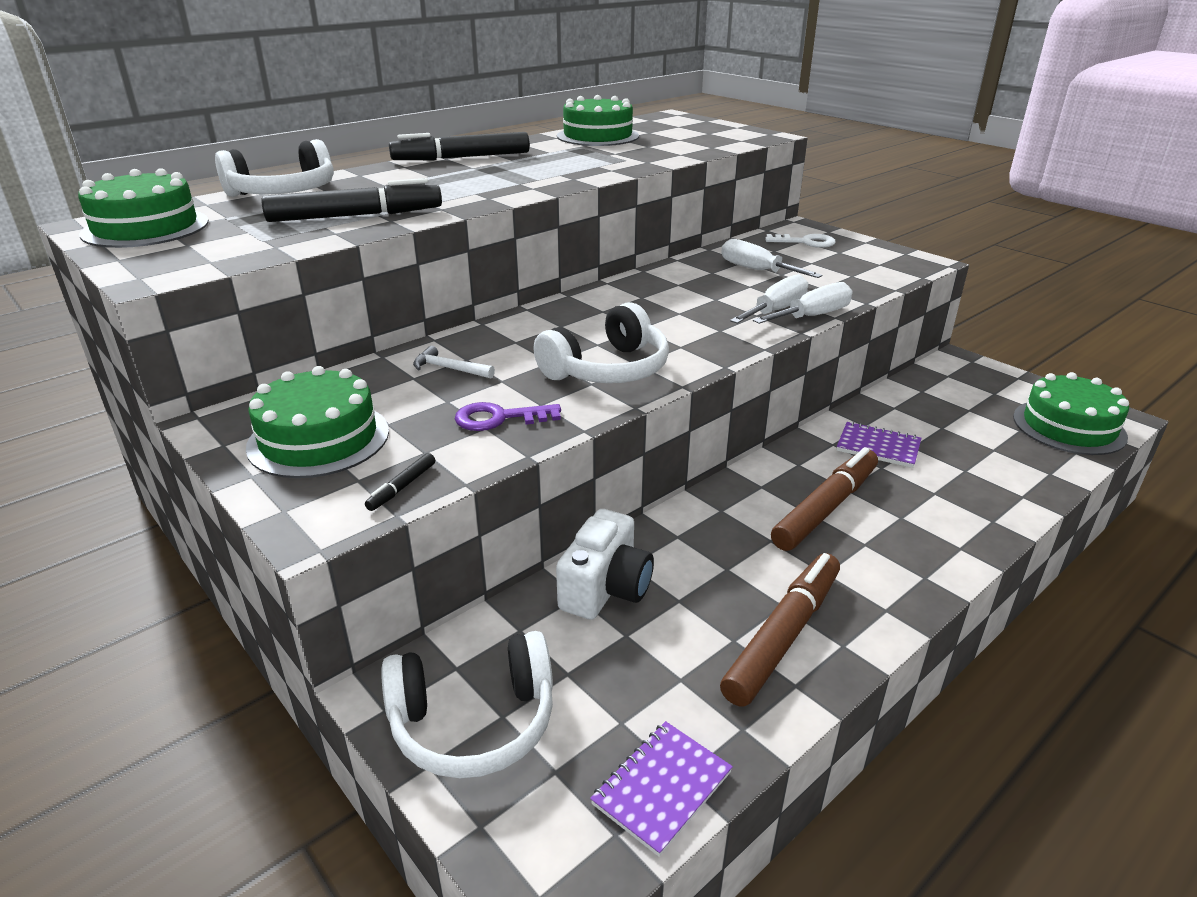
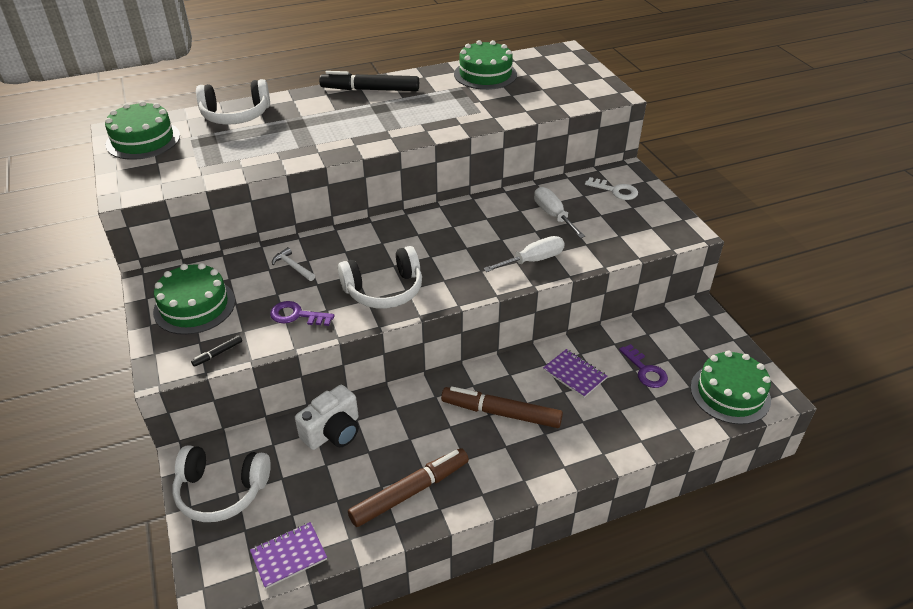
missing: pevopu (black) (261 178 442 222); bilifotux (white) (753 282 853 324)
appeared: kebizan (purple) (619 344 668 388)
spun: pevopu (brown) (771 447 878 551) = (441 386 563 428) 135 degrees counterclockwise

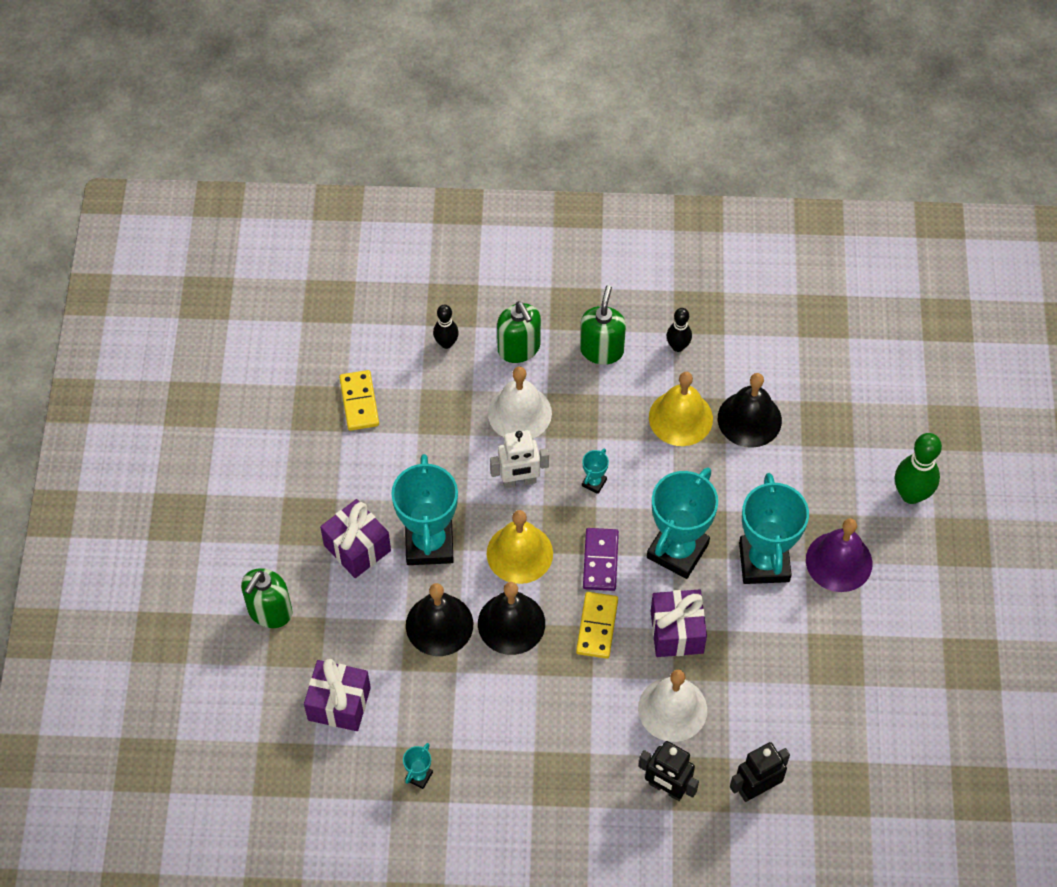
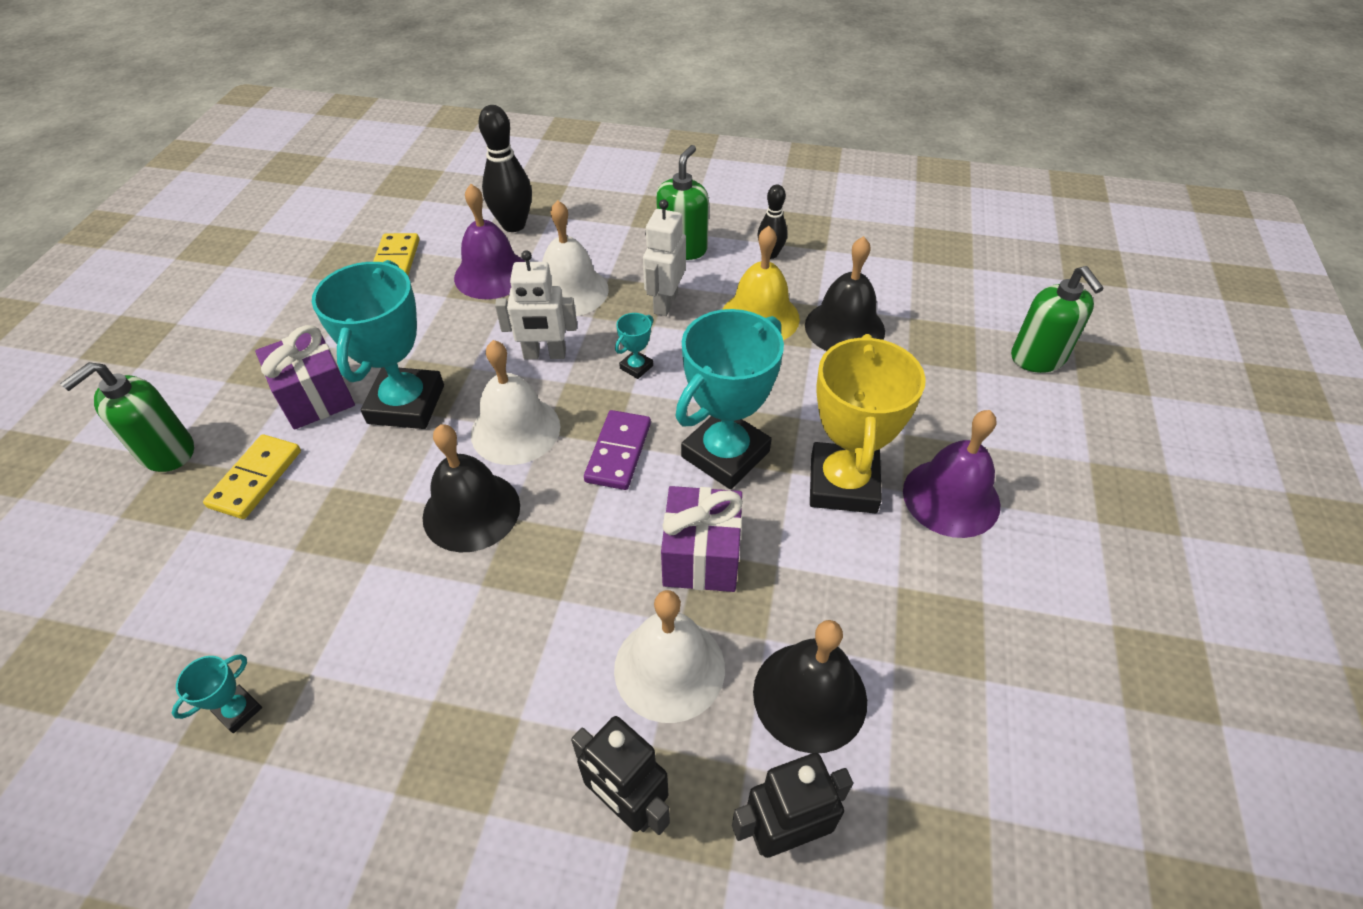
missing: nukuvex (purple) (304 659 371 731); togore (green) (895 433 942 504)
appeared: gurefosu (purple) (454 184 525 299); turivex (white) (643 199 686 316)
relocated: gurefosu (black) (406 583 473 656) to (753 620 867 754); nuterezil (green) (497 301 541 363) to (1011 266 1104 373); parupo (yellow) (576 592 618 659) to (203 434 301 519)
colour: gurefosu (yellow) (487 510 553 584) to gurefosu (white) (471 340 560 465); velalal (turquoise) (739 473 809 584) to velalal (yellow) (810 334 926 513)
size: togore (black) (433 305 459 349) = (478 105 532 232) x1.66

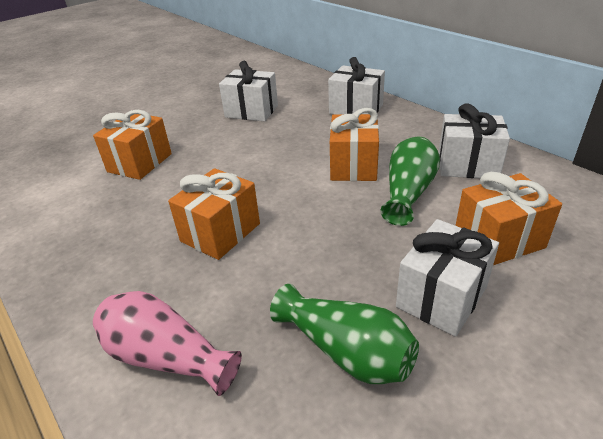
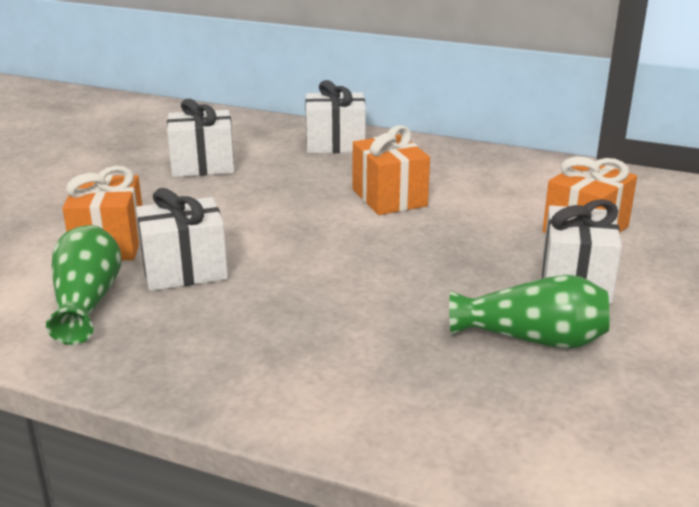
missing: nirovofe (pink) (93 291 242 396); nukuvex (orange) (168 168 260 260)
relocated: nirovofe (green) (380 136 440 226) to (46 225 121 345); nukuvex (white) (439 103 510 178) to (136 188 228 291)

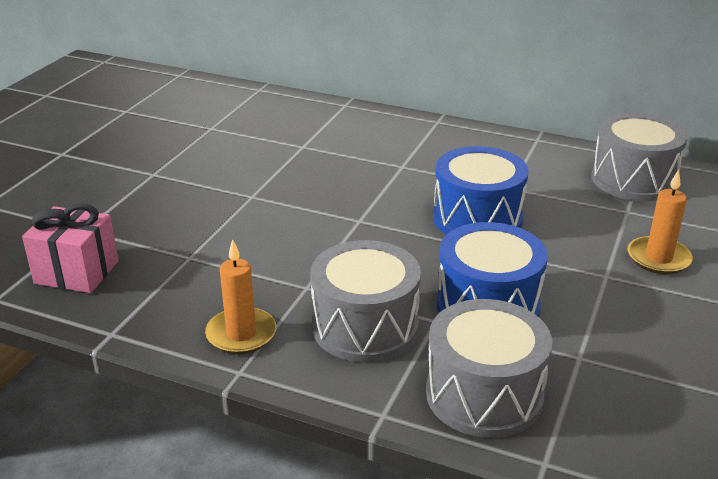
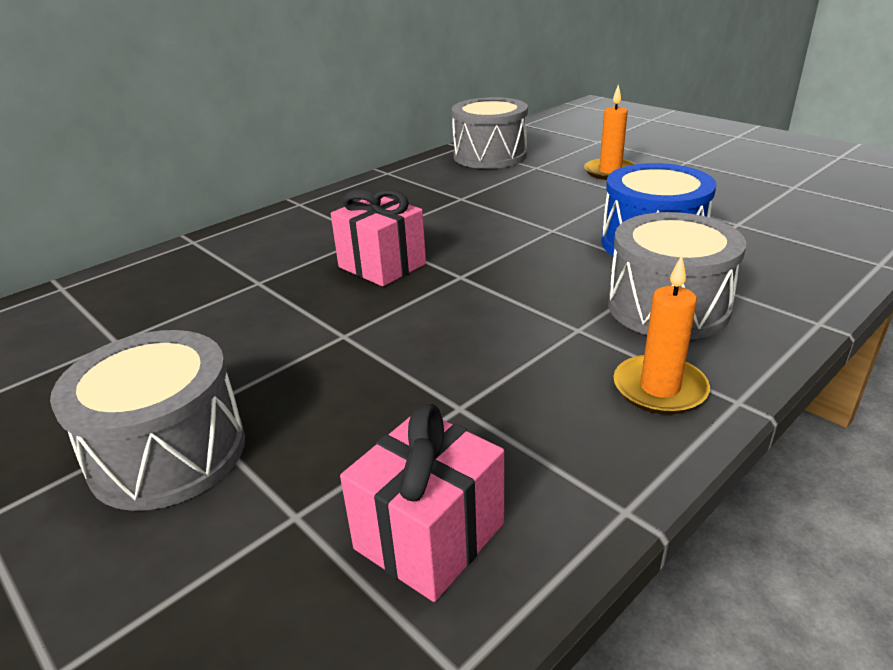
missing: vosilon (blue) (433 146 529 235)
appeared: nukuvex (pink) (331 189 426 287)
relocated: vosilon (grey) (426 299 552 438) to (50 330 245 511)

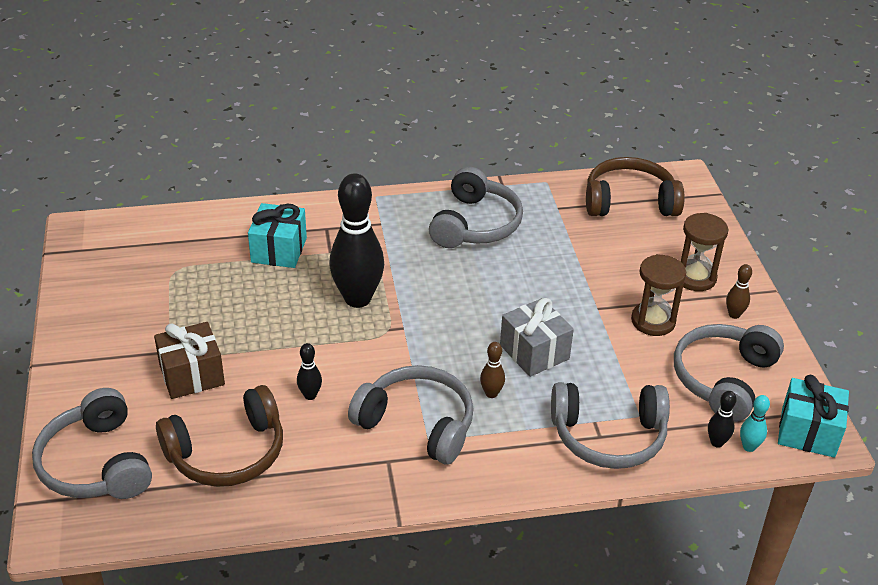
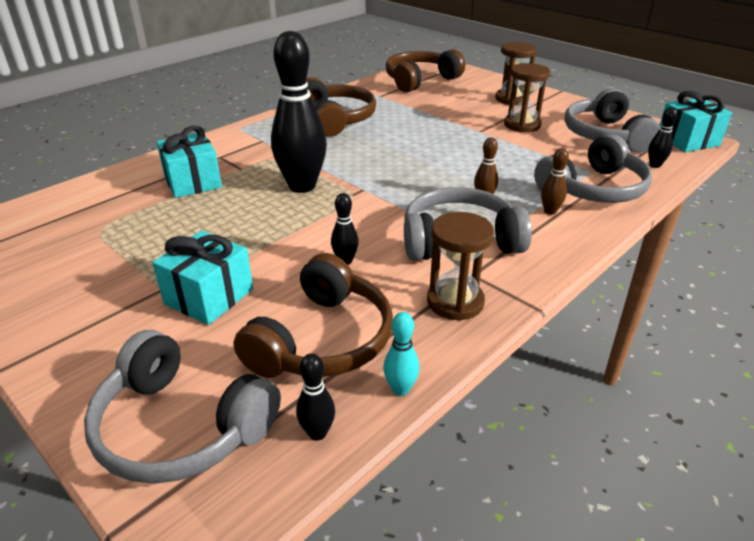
missing: nukuvex (grey) (500 298 574 377)
appeared: togore (black) (296 353 335 440); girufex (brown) (427 212 494 321)
relocated: togore (brown) (726 264 752 319) to (541 148 569 215); togore (turquoise) (740 395 770 452) to (383 312 420 396)
colour: nukuvex (brown) (154 322 225 399) to nukuvex (turquoise) (153 230 253 325); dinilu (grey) (429 167 523 248) to dinilu (brown) (306 77 376 137)

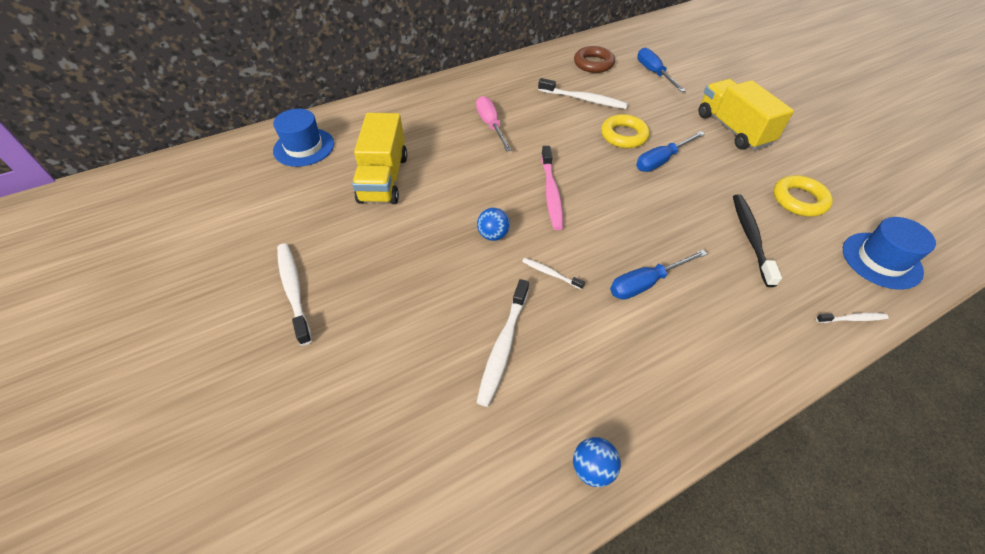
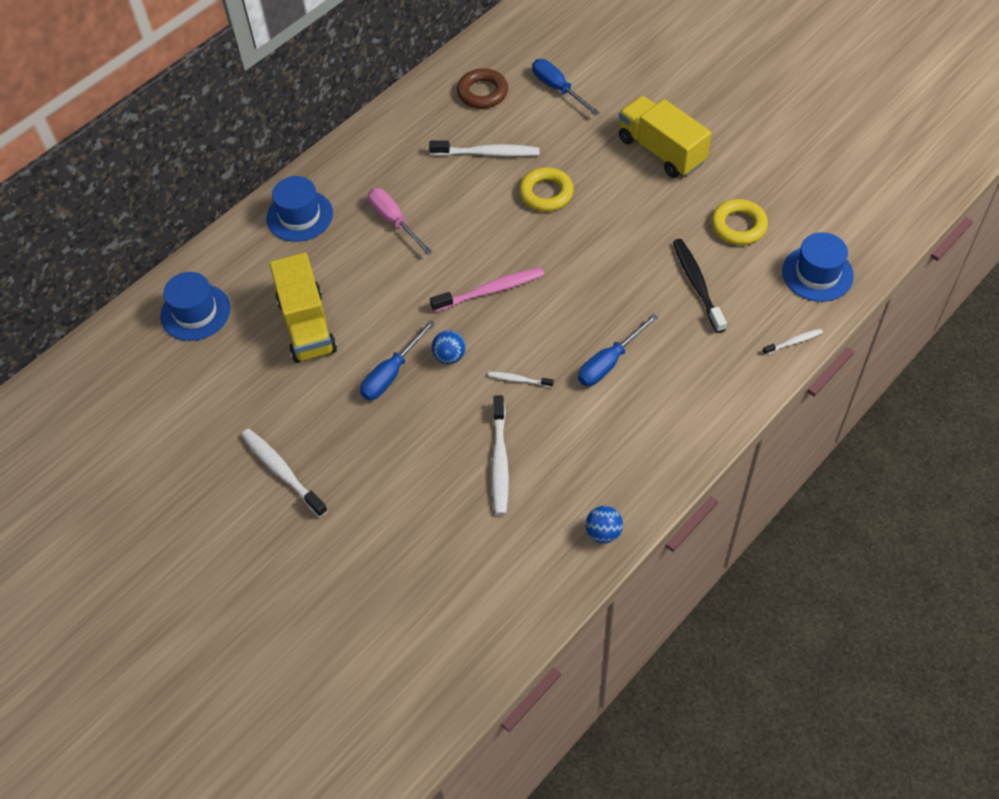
appeared: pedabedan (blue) (267 176 333 242)
relocated: bilifotux (blue) (636 131 705 172) to (360 320 435 400)
spun: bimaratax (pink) (541 146 563 230) = (430 267 544 312) 90 degrees counterclockwise

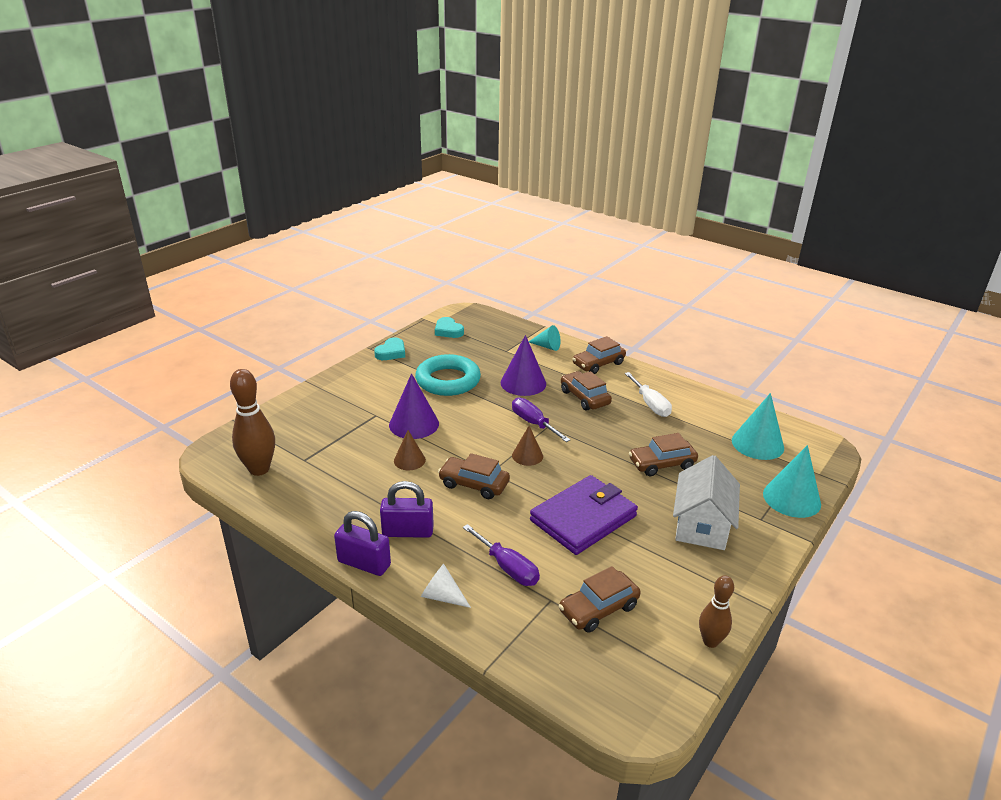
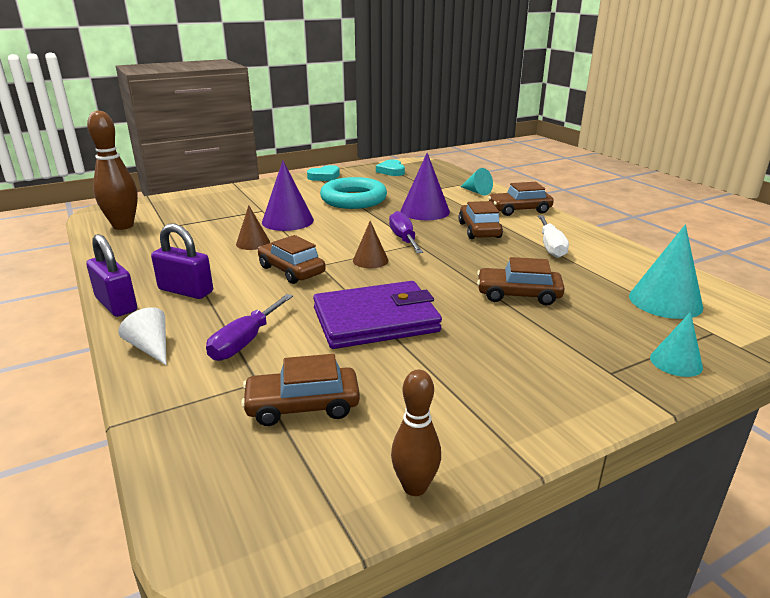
missing: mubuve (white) (673 455 740 550)
spun: bilifotux (purple) (463 524 540 586) = (206 294 293 361) 45 degrees clockwise
size: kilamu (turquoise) (763 445 821 518) = (650 312 703 377) x0.60

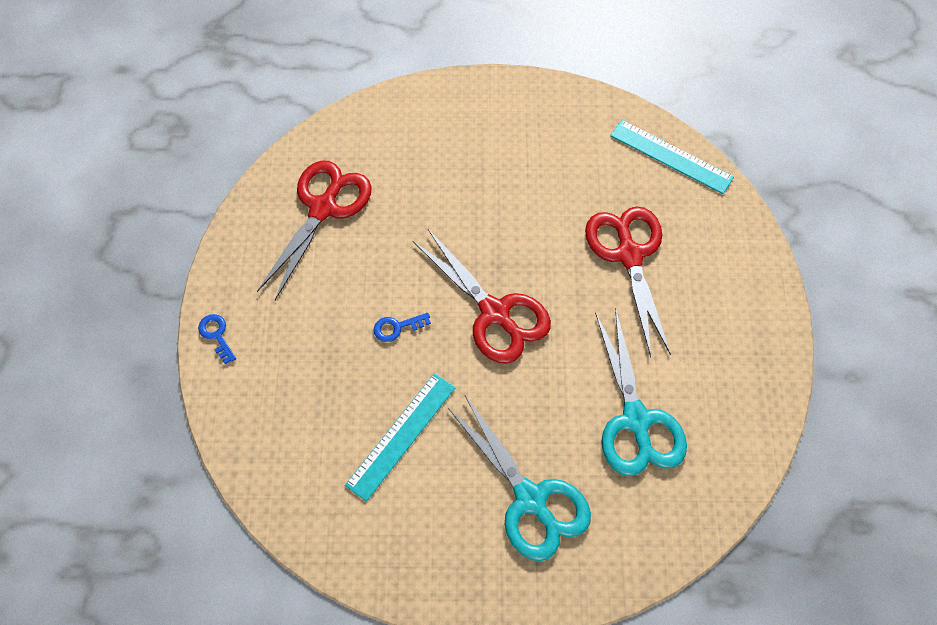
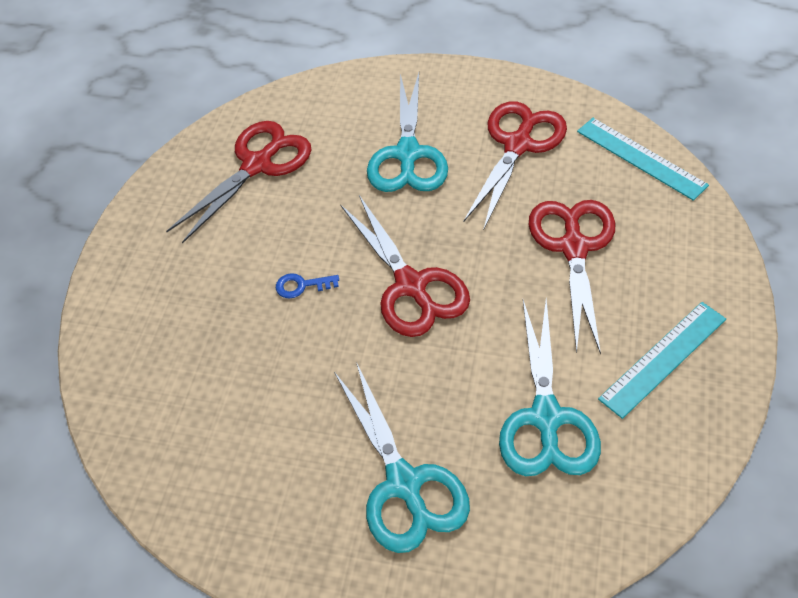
missing: kebizan (blue) (198 314 236 364)
appeared: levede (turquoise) (367 73 448 192); levede (red) (463 101 567 229)
relocated: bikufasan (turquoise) (345 373 455 501) to (598 302 726 419)

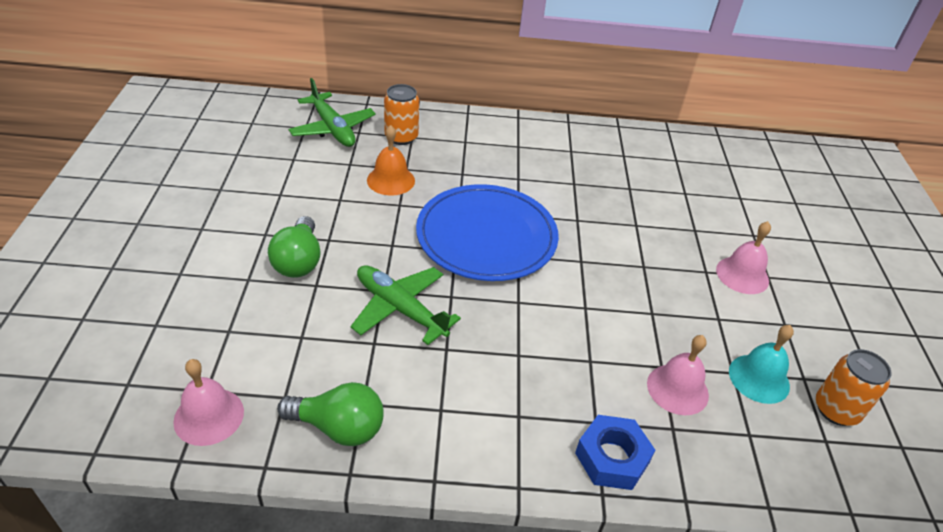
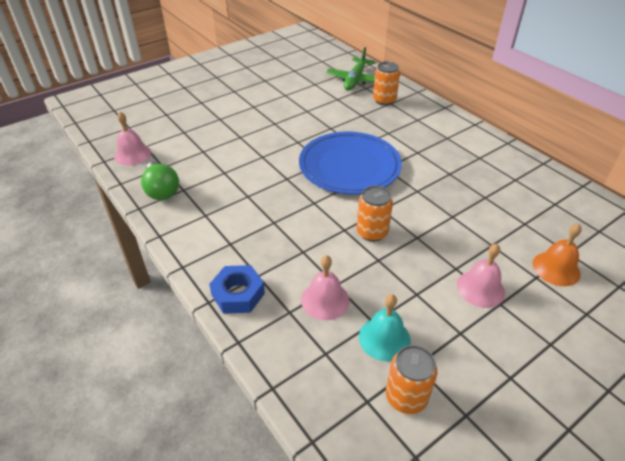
missing: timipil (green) (268 216 321 278); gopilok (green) (351 265 461 345)
appeared: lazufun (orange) (356 186 393 242)
relocated: gurefosu (orange) (367 125 415 196) to (532 224 582 286)

